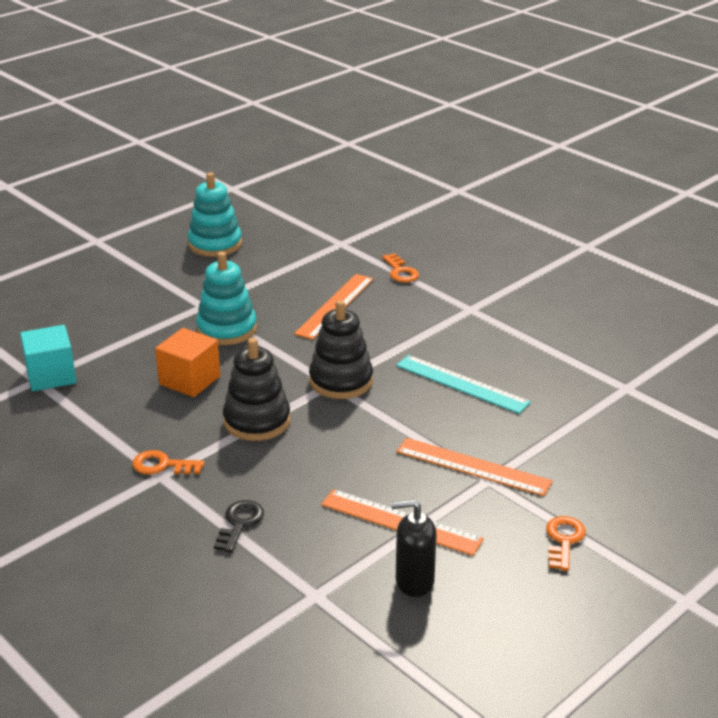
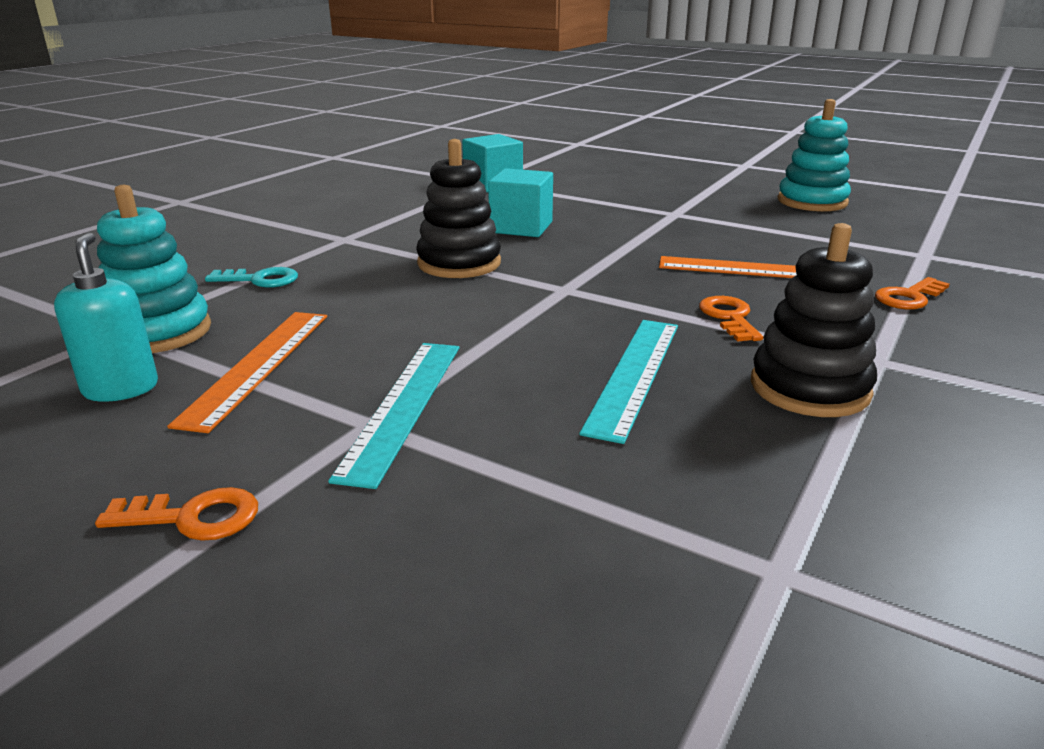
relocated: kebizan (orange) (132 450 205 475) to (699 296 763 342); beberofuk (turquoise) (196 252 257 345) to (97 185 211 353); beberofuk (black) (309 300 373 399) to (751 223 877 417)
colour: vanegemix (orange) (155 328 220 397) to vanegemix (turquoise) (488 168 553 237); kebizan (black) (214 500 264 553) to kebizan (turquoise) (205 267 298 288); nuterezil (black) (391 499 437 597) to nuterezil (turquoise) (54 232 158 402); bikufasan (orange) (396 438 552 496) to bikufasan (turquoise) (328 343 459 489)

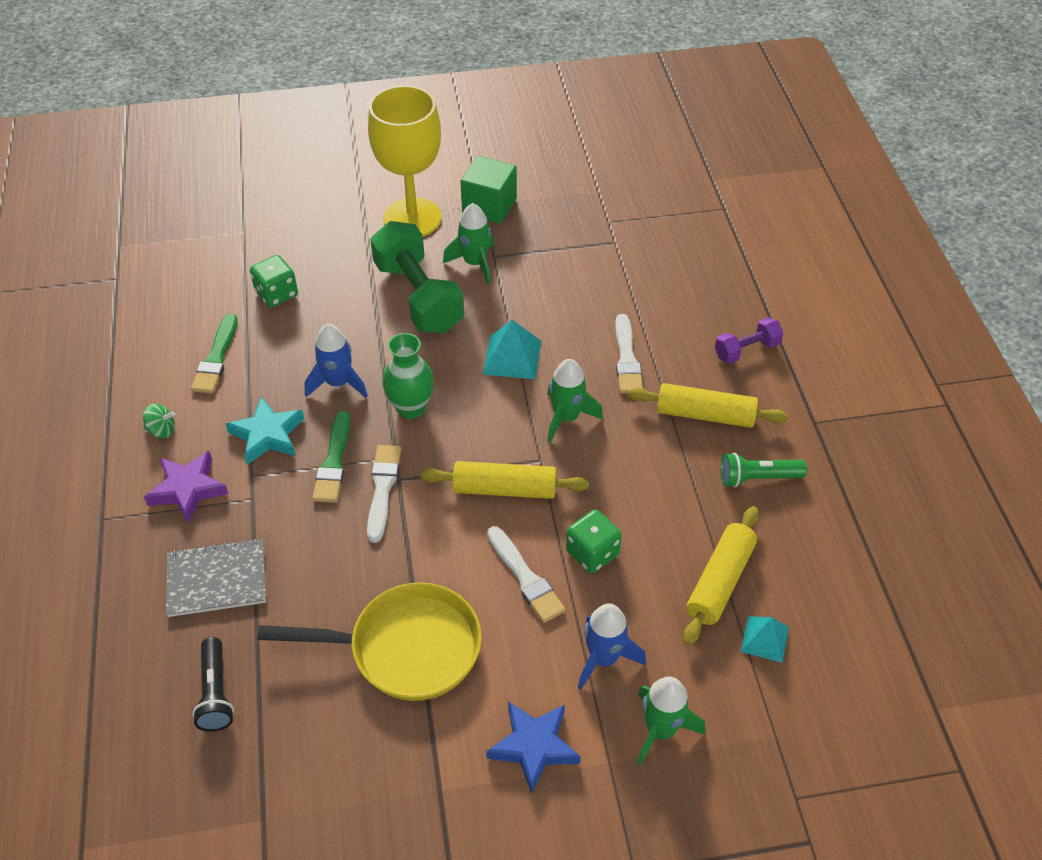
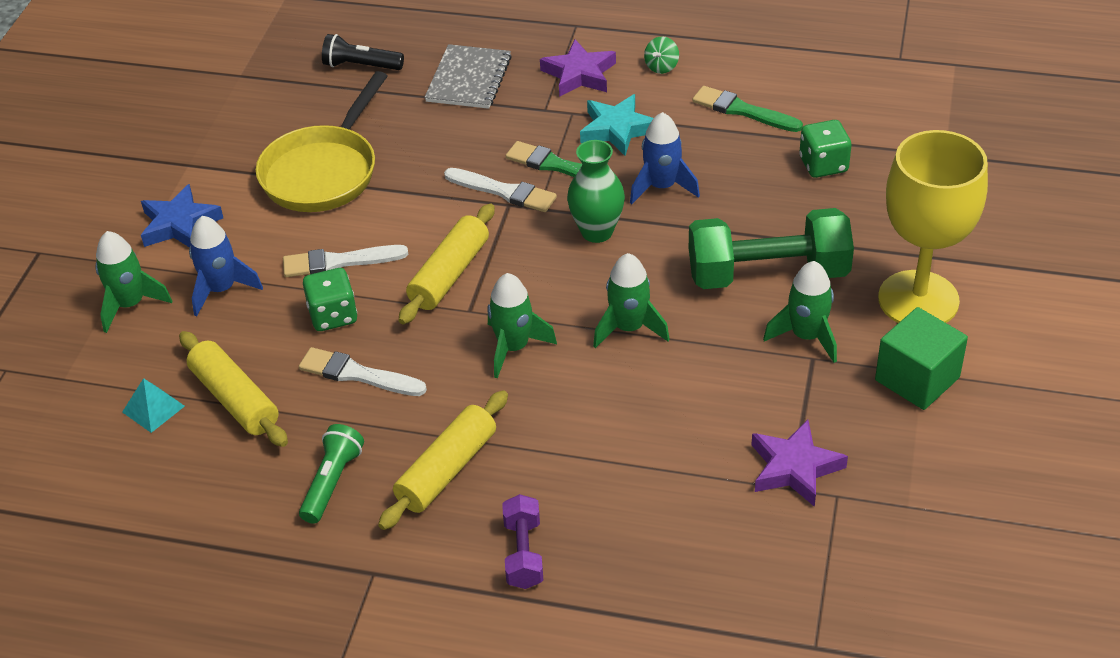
appeared: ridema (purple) (751 420 848 507)
relocated: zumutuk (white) (615 314 643 394) to (299 347 427 396)
exchanged: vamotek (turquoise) (483 320 541 379) to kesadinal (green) (593 253 670 348)

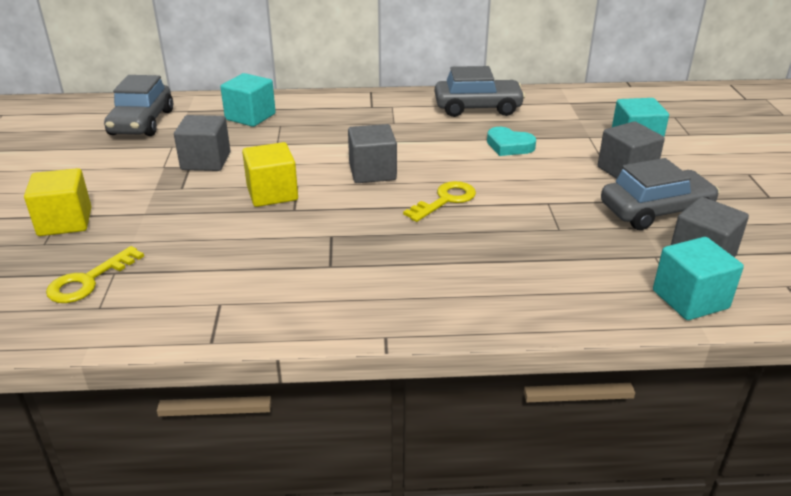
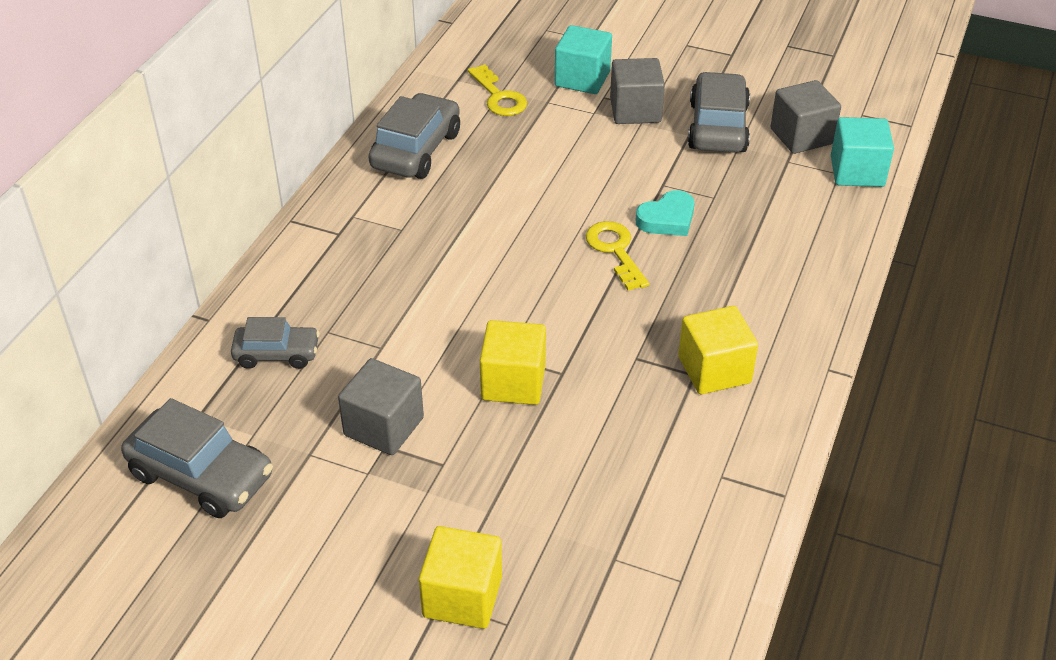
missing: vanegemix (grey) (348 124 397 183)
appeared: vanegemix (yellow) (678 306 758 394)
relocated: kebizan (yellow) (46 246 144 303) to (468 64 527 116); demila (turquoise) (487 127 536 156) to (635 190 695 236)
exchanged: vanegemix (turquoise) (220 73 276 127) to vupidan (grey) (231 317 320 369)

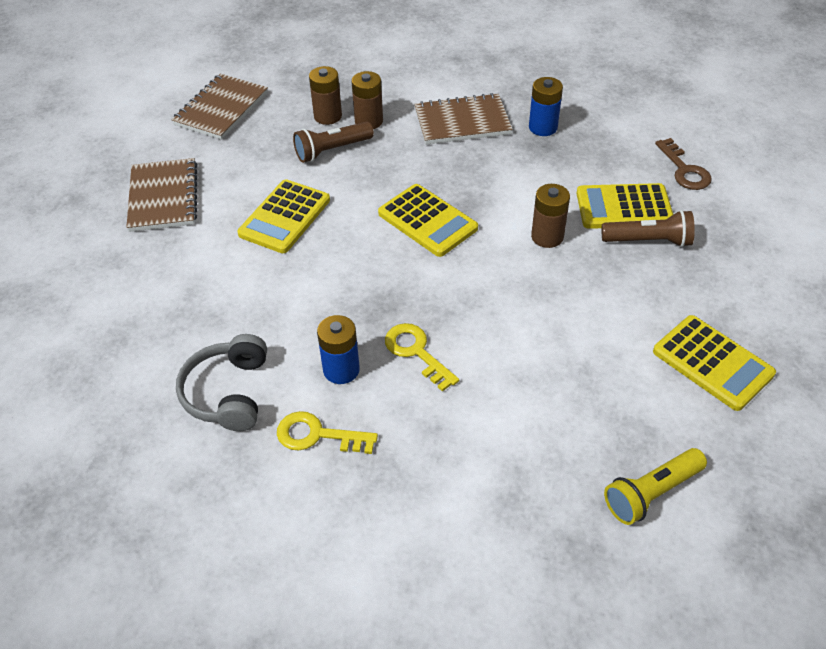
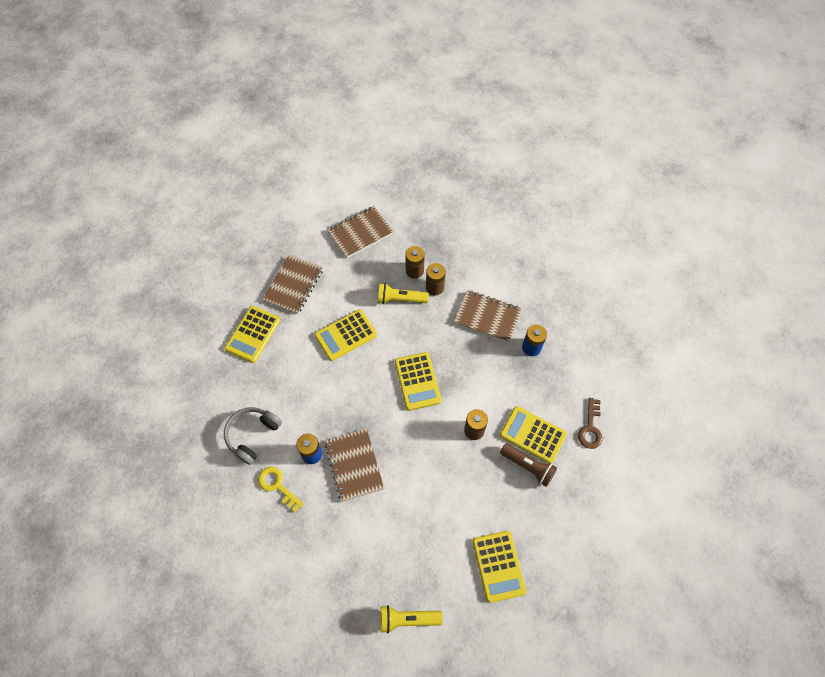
appeared: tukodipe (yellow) (225 306 281 363)
exchanged: kebizan (yellow) (385 323 459 392) to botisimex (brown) (325 429 384 502)
colour: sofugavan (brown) (293 122 374 163) to sofugavan (yellow) (378 283 429 304)

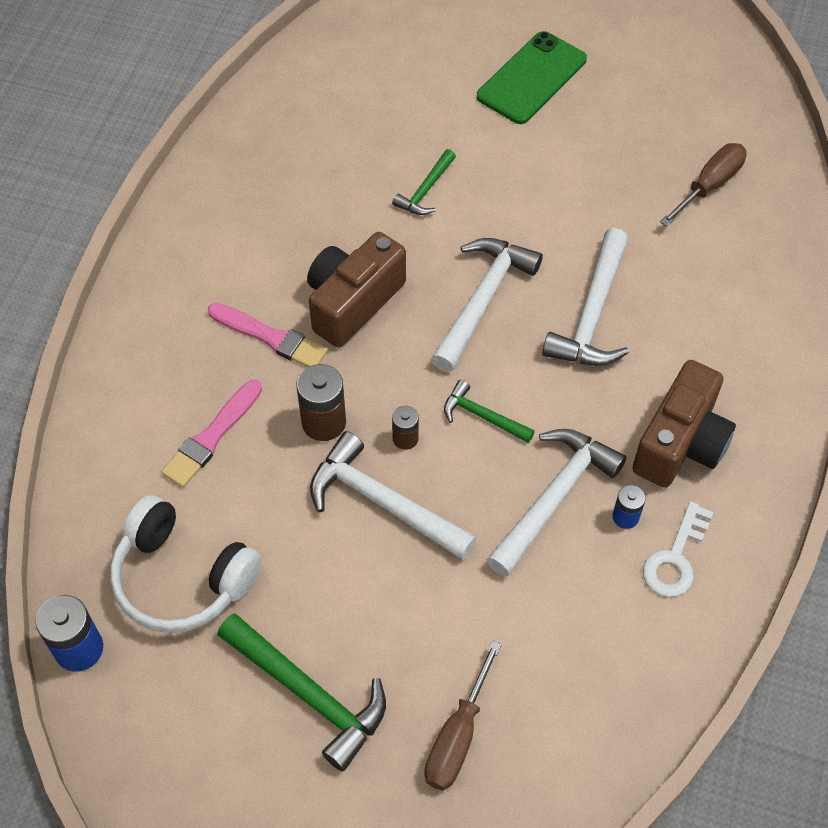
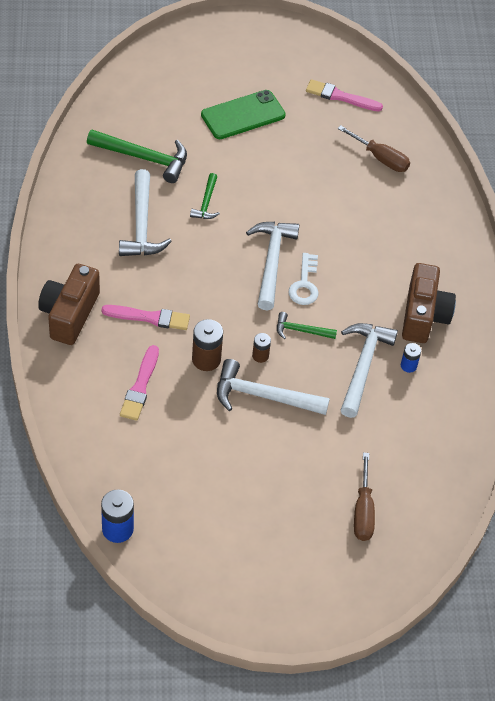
missing: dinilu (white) (110 495 261 633)
appeared: zumutuk (pink) (306 79 383 111)
relocated: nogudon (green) (217 613 386 772) to (87 130 187 183); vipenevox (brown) (307 232 406 348) to (38 264 100 345); nogudon (white) (542 228 629 366) to (119 169 172 256); kebizan (white) (643 501 713 597) to (289 253 318 305)
spun: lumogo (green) (477 31 587 124) = (201 90 286 139) 45 degrees clockwise; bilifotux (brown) (660 143 747 227) = (337 125 410 172) 105 degrees clockwise

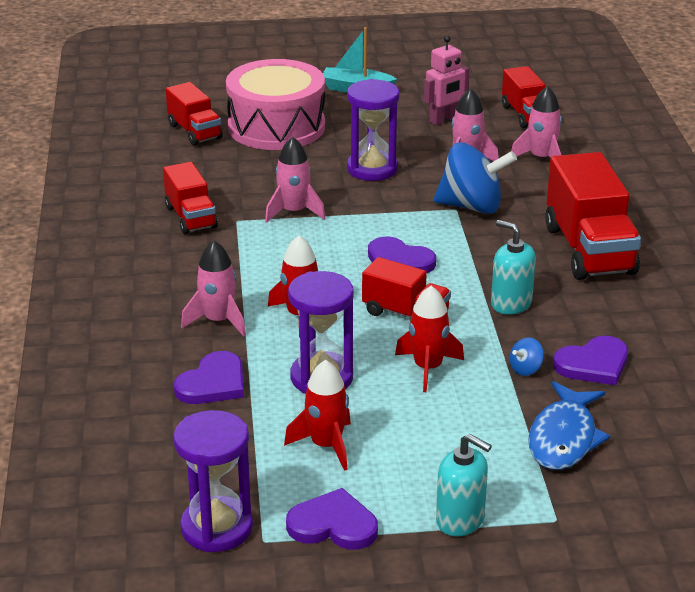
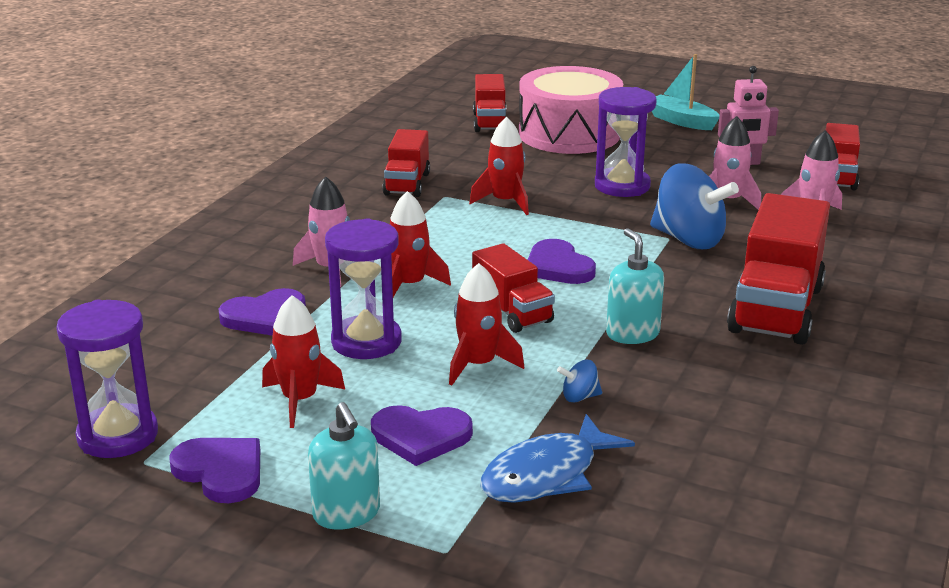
relocated: demila (purple) (553 336 628 385) to (371 405 473 466)
colour: kesadinal (pink) (265 137 325 223) to kesadinal (red) (469 117 529 215)

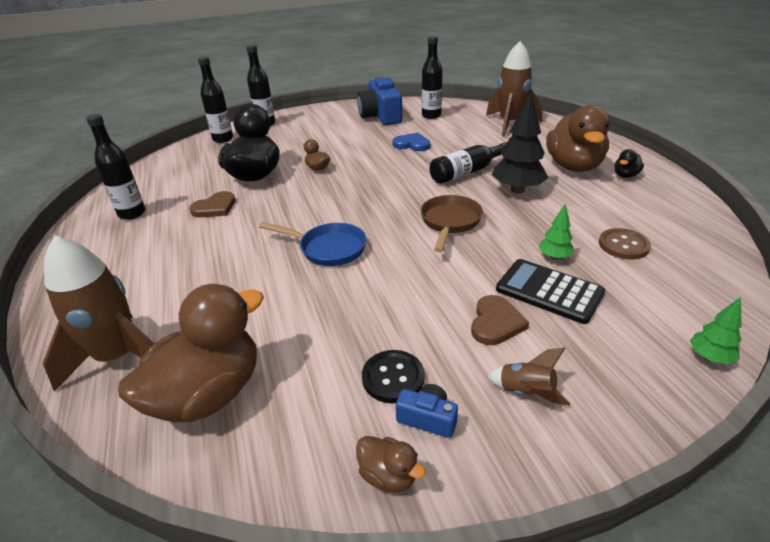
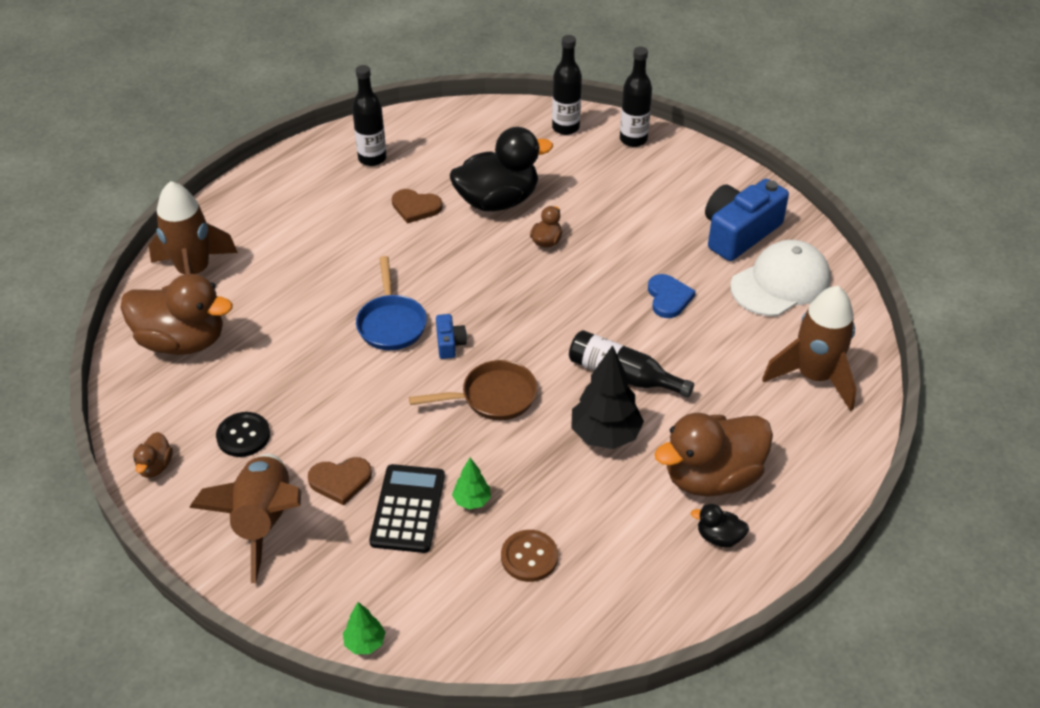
relocated: vipenevox (blue) (396 384 458 438) to (436 314 467 359)
exchanged: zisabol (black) (422 36 443 119) to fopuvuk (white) (730 240 831 316)
size: kesadinal (brown) (487 348 571 406) = (189 454 301 583) x2.12

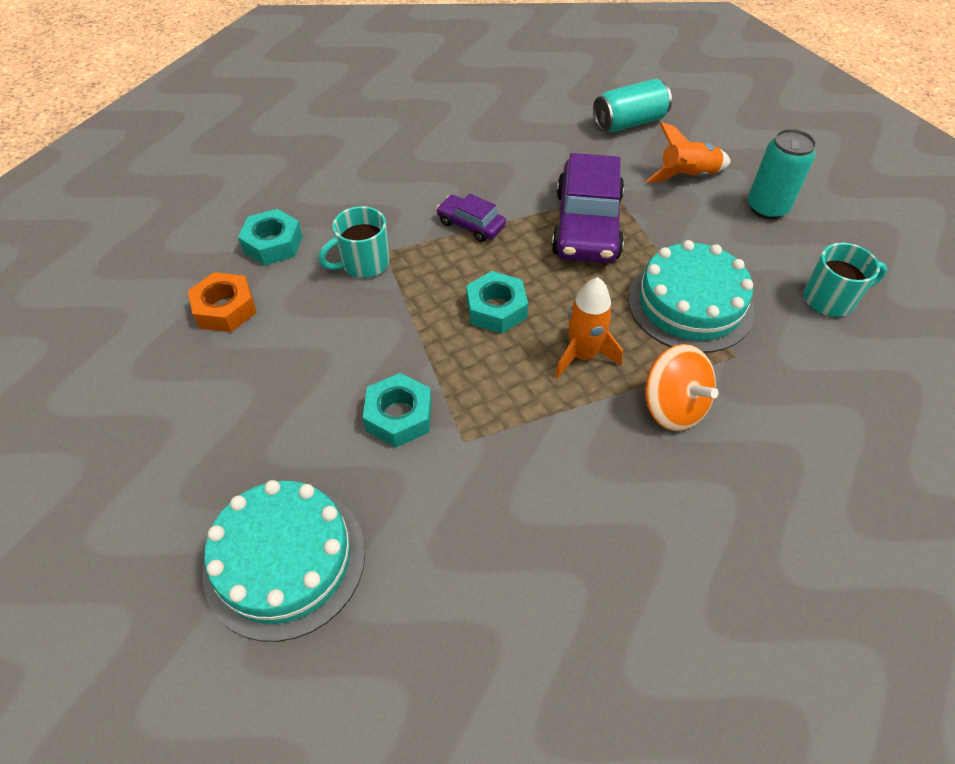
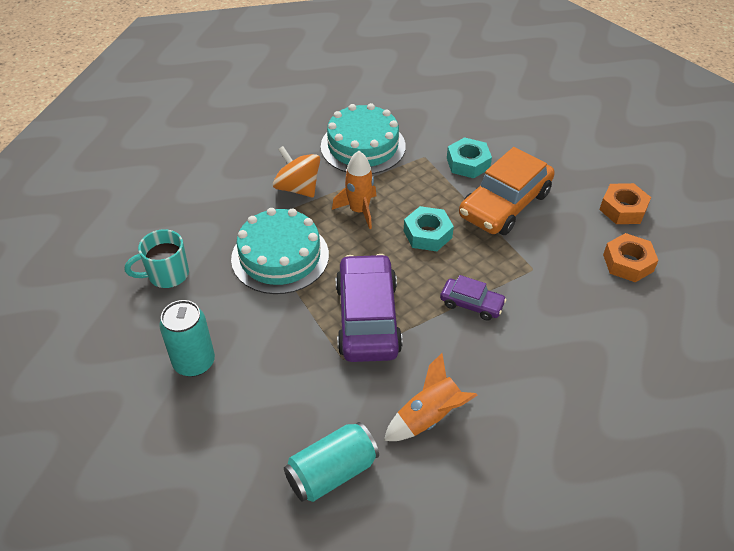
missing: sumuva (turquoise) (318 206 390 278)
appeared: vupidan (orange) (459 147 555 235)
relocated: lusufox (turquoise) (202 480 365 642) to (321 103 406 174); kesadinal (orange) (646 122 731 183) to (384 353 478 441)
colour: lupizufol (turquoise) (238 209 303 265) to lupizufol (orange) (603 233 659 282)

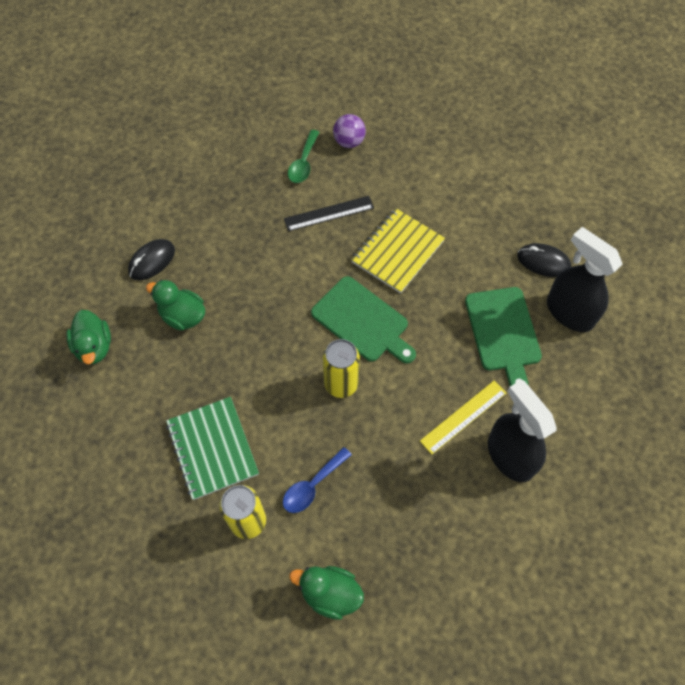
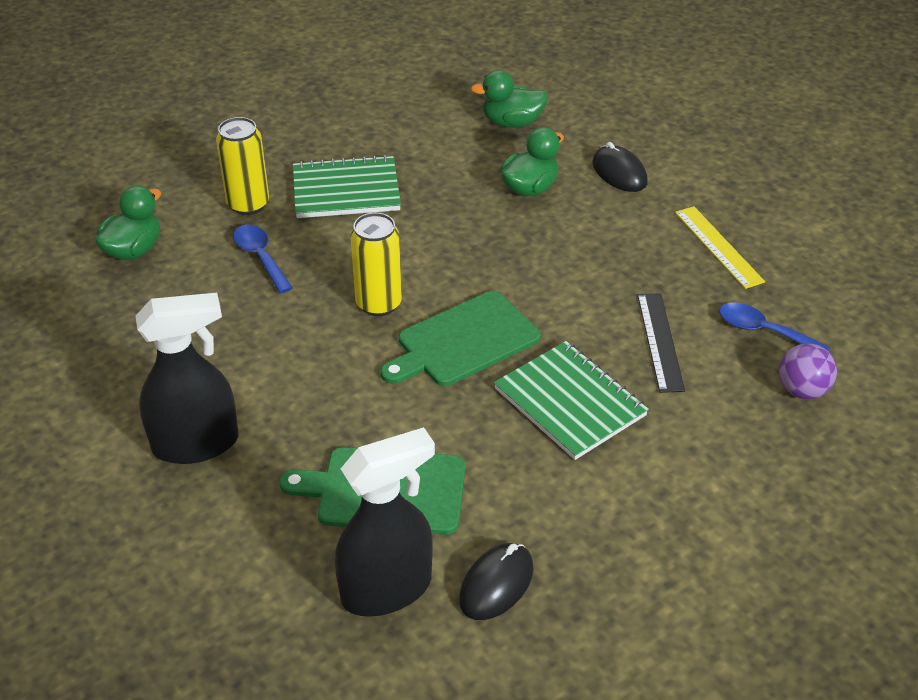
relocated: bikufasan (yellow) (420 380 506 454) to (675 206 765 289)
colour: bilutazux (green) (288 130 319 183) to bilutazux (blue) (719 303 830 351); botisimex (yellow) (351 208 445 293) to botisimex (green) (494 341 649 460)

